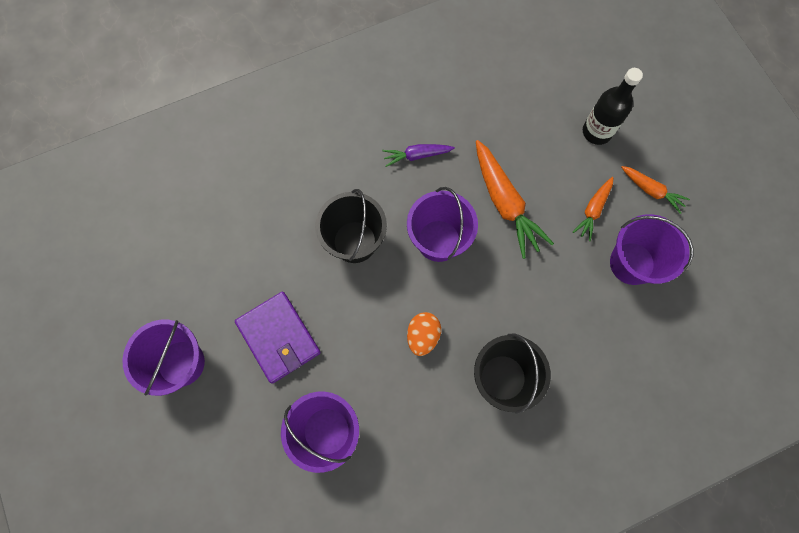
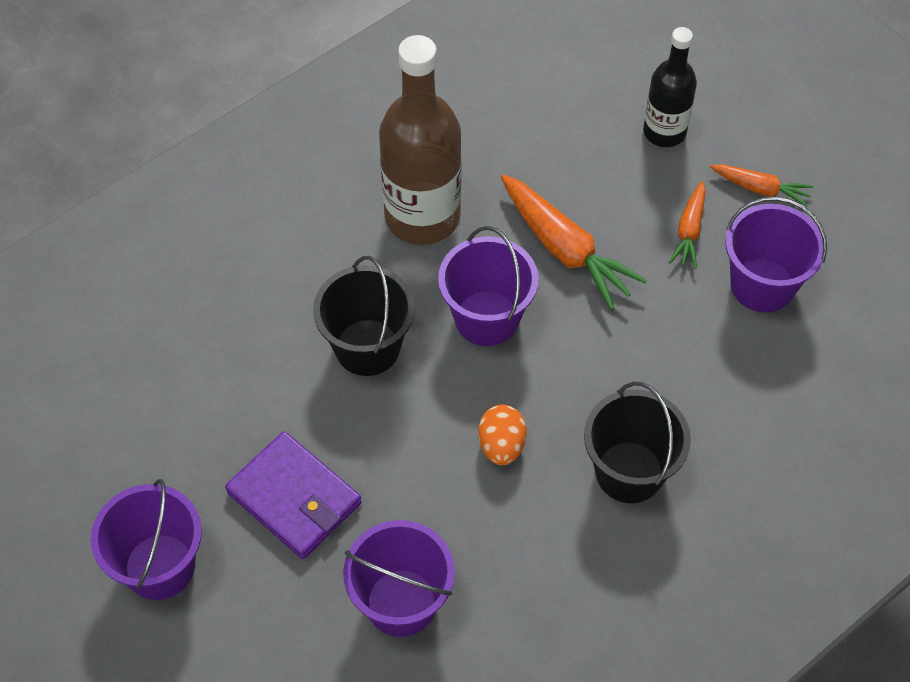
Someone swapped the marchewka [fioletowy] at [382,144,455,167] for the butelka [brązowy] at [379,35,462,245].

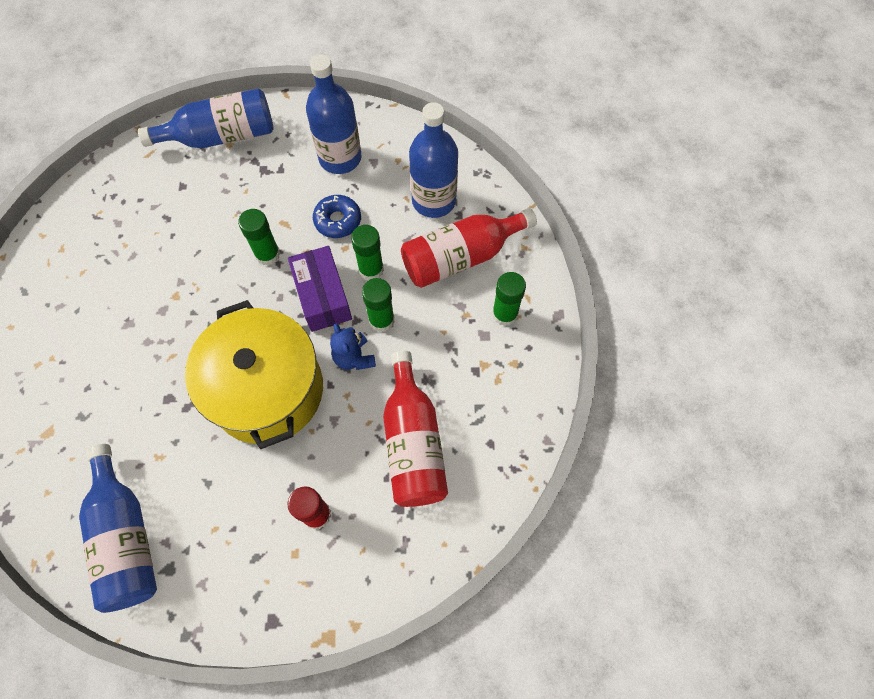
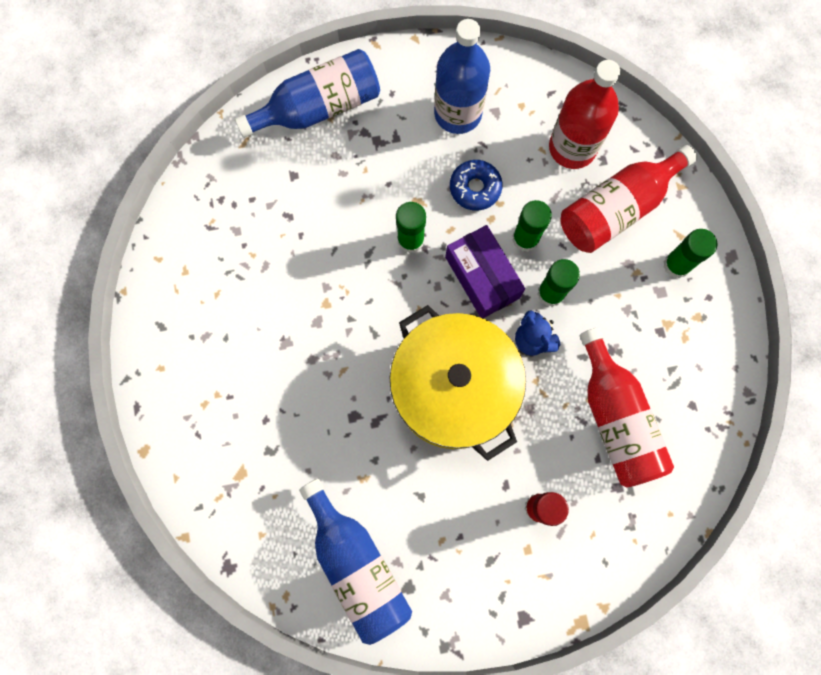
Someone repainted the butelka [niebieski] at [409,102,458,218], which became the butelka [czerwony] at [549,60,620,169].

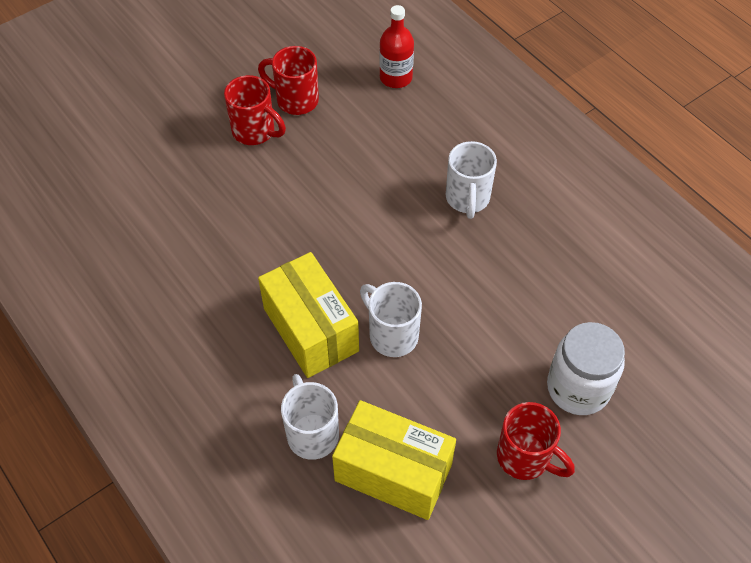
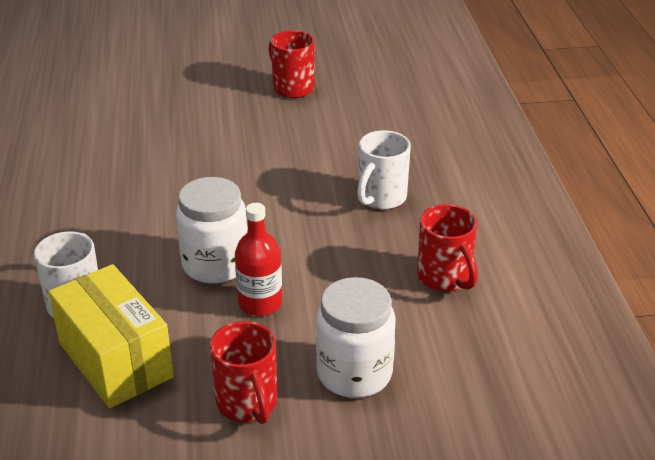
Someone swapped the kubek [biały] at [360,282,422,357] for the słoik [biały] at [176,177,248,284].
Someone carried the butelka [czerwony] from [379,5,414,88] to [235,203,282,316].
Someone carried the kubek [czerwony] from [224,75,286,145] to [417,204,478,292].
Someone took away the pudełko [żółty] at [258,252,359,378].

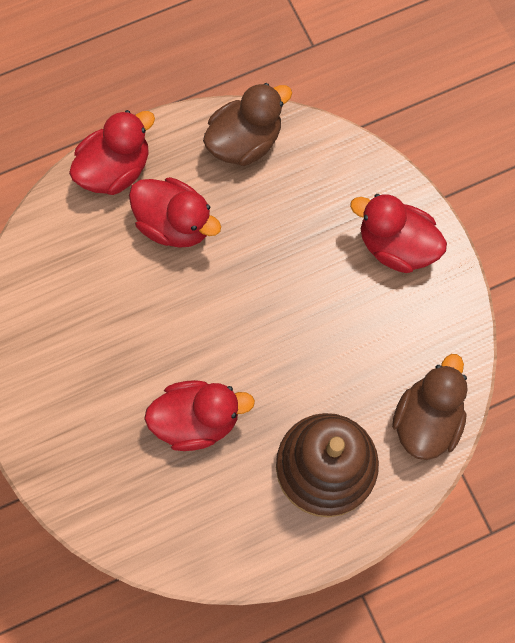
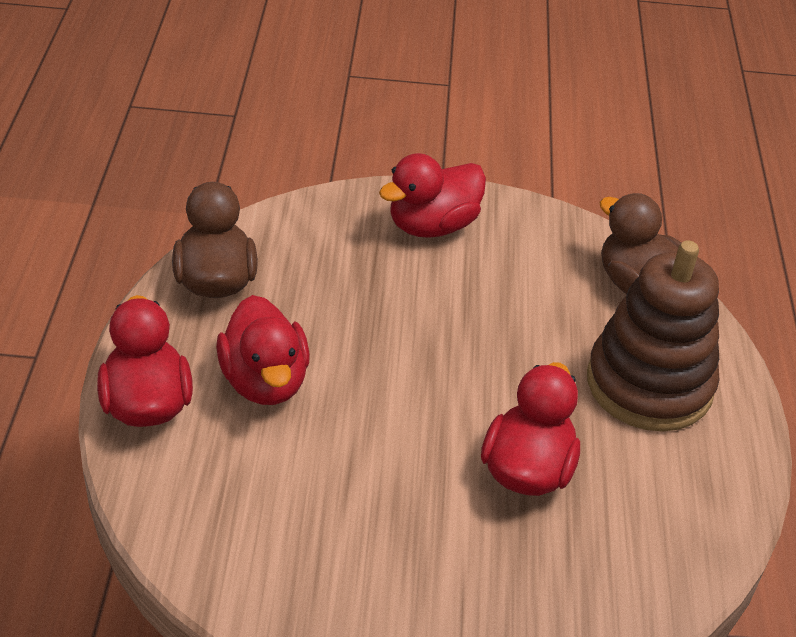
Someone rotated the kaczka [czerwony] at [129,177,221,248] by 105 degrees clockwise.

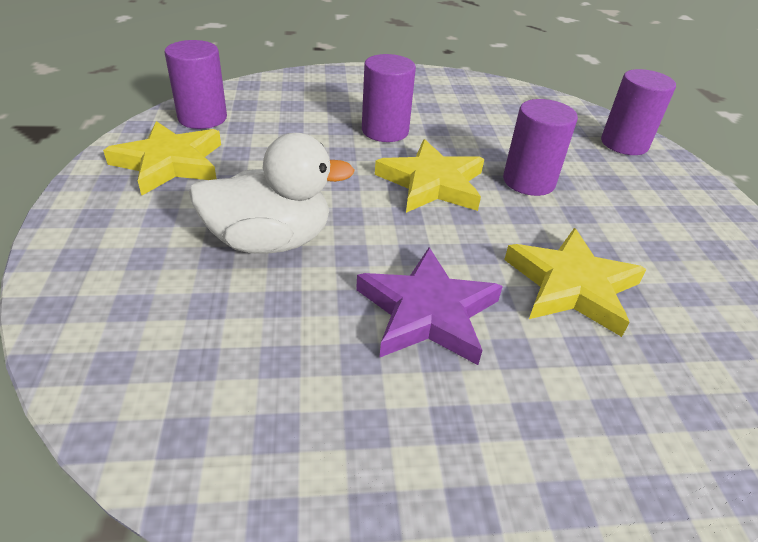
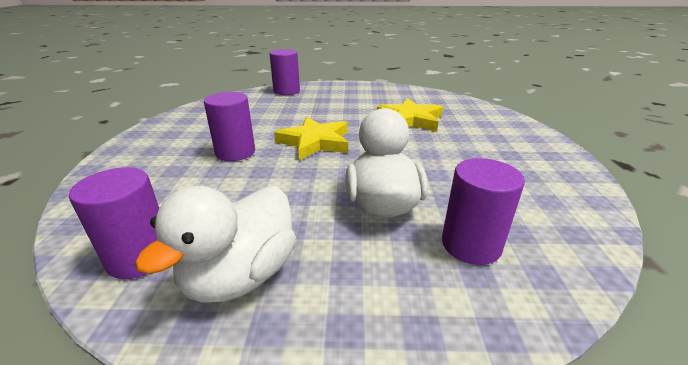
Someone swapped the gwiazda [żółty] at [103,121,221,195] for the kaczka [biały] at [135,186,296,303].
Someone carried the walec [fioletowy] from [503,99,578,196] to [442,158,525,265].
Someone took away the gwiazda [fioletowy] at [356,247,503,365].

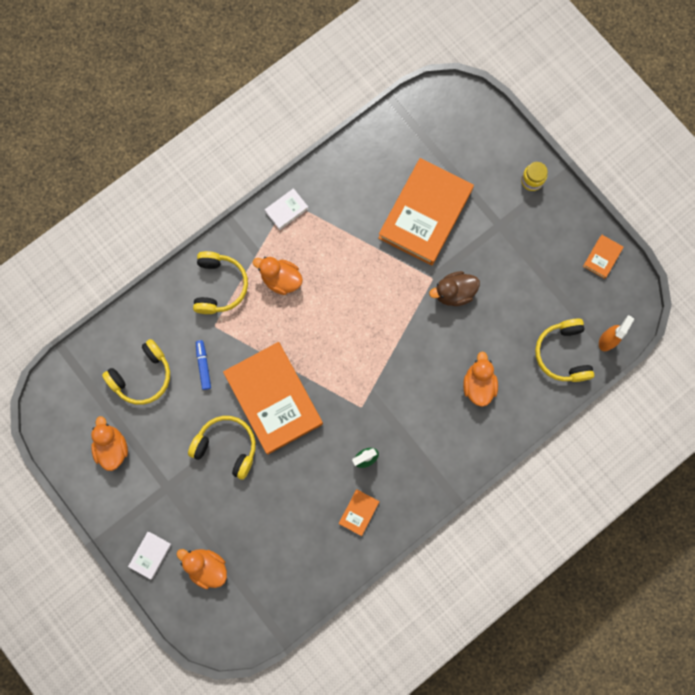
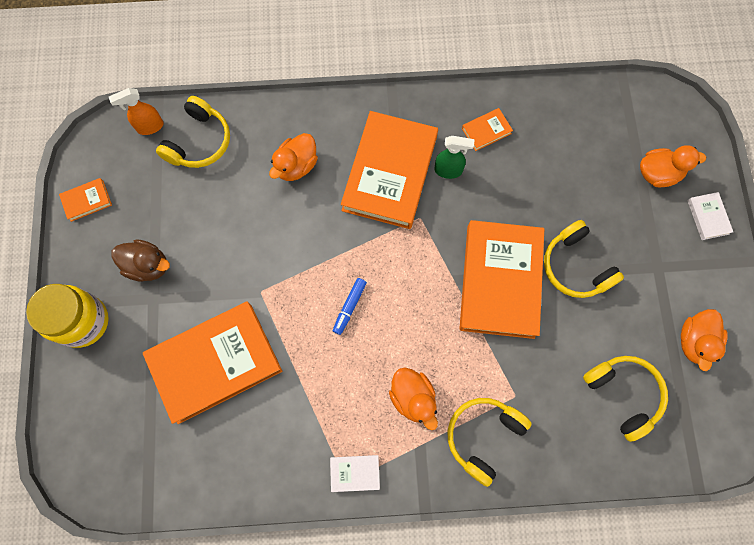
Someone scaled the słoik [żółty] at [521,162,548,191] by 1.90.
Someone carried the kaczka [brązowy] from [429,271,480,306] to [111,239,170,282].
Someone carried the flamaster [niebieski] from [196,340,211,390] to [333,278,367,335].
Someone put down the książka [pomarańczowy] at [341,111,438,229].
Someone rotated the słuchawki [żółty] at [102,339,170,405] by 60 degrees clockwise.
Someone rotated the kaczka [pomarańczowy] at [177,549,227,589] by 75 degrees counterclockwise.
Someone rotated the książka [biały] at [128,532,171,579] by 75 degrees counterclockwise.

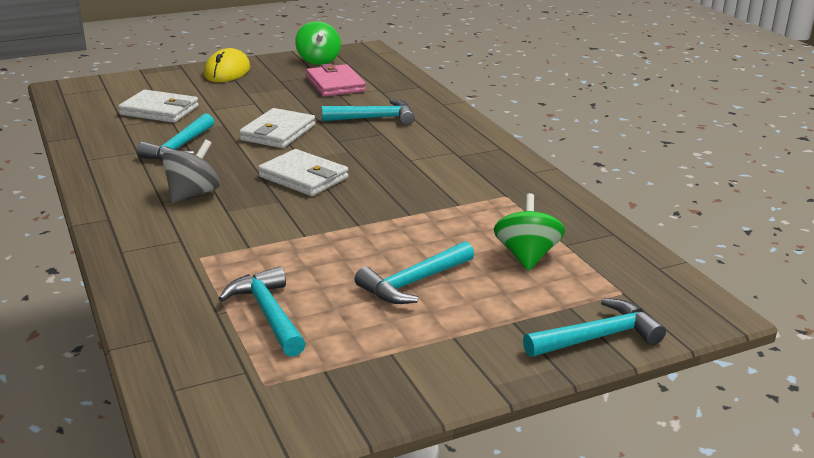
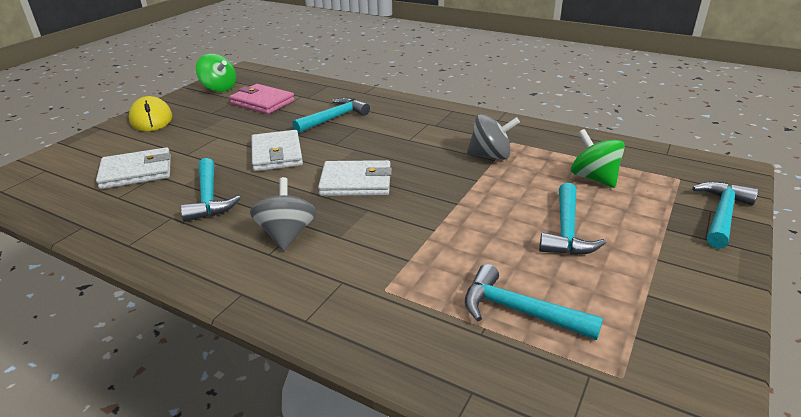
Someone put down the bączek [szary] at [467,114,520,160].

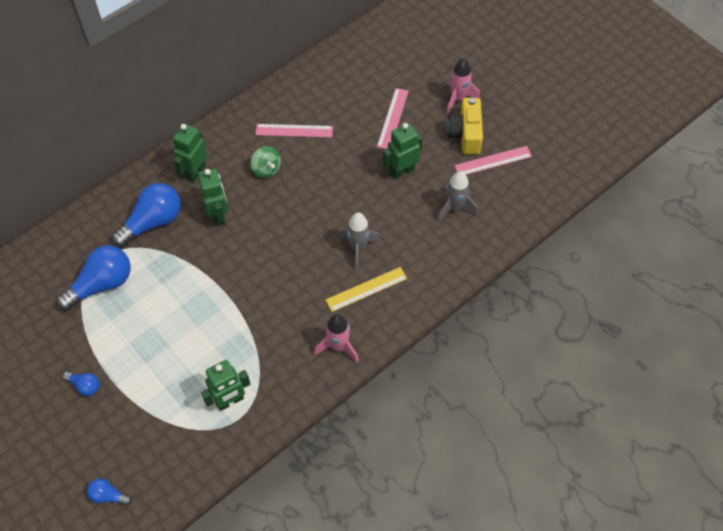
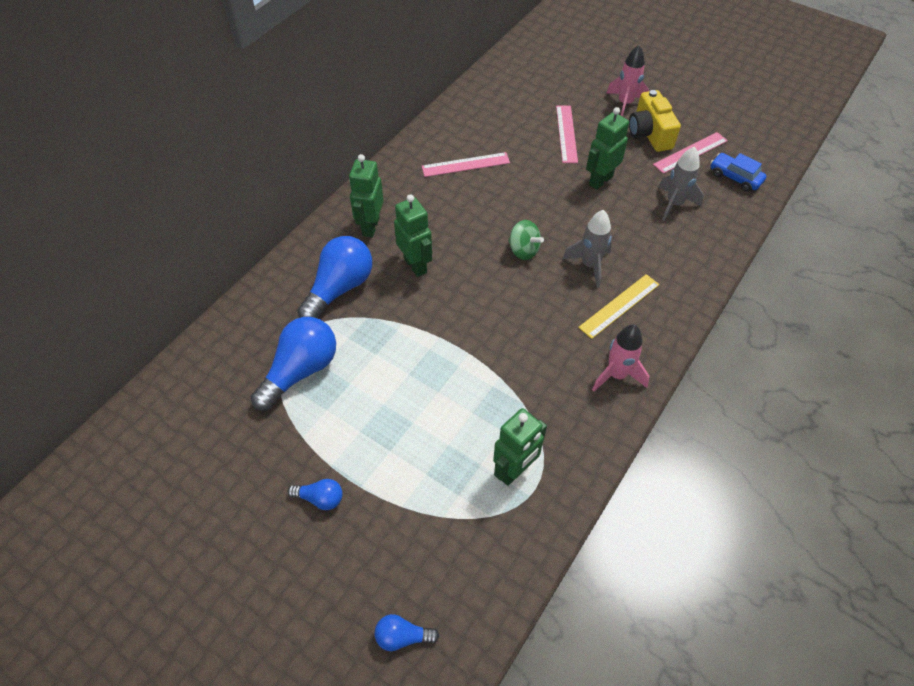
Someone carried the bączek [zielony] from [251,146,281,178] to [508,220,544,260].
Someone put down the samochód [niebieski] at [710,153,766,192].

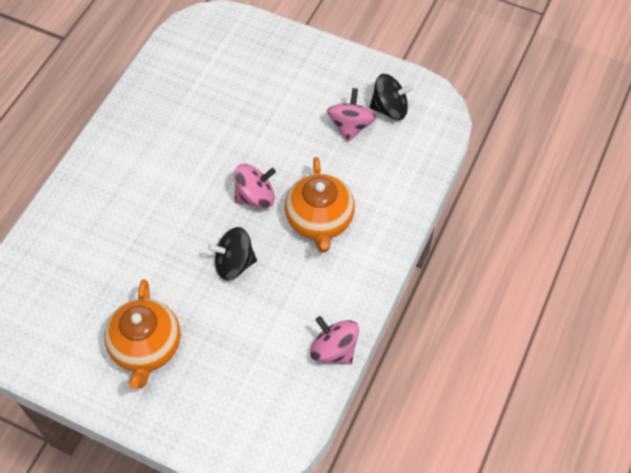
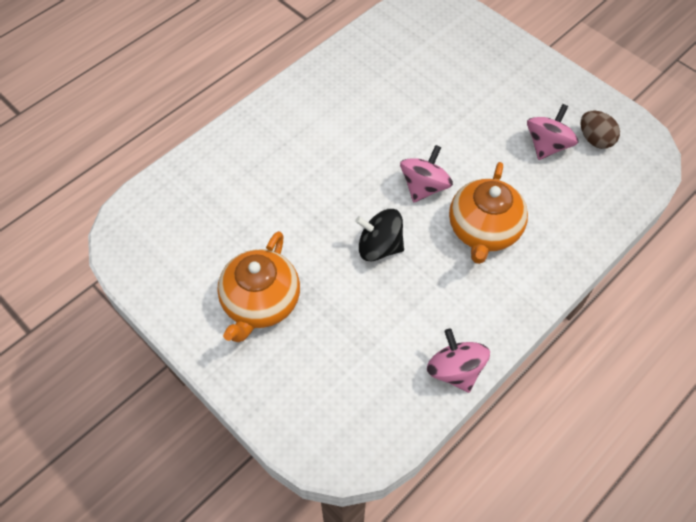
Someone rotated the bączek [różowy] at [234,164,276,208] by 60 degrees counterclockwise.
Someone swapped the bączek [czarny] at [369,74,414,120] for the jajko [brązowy] at [581,111,620,149].

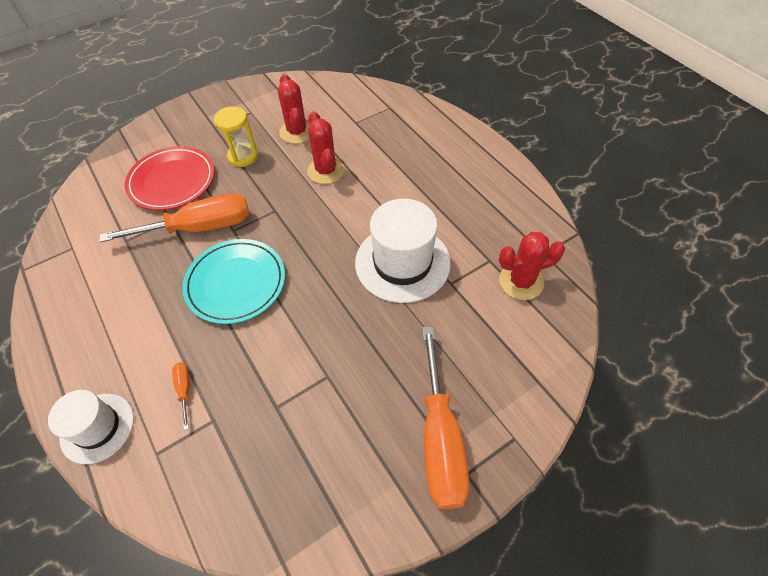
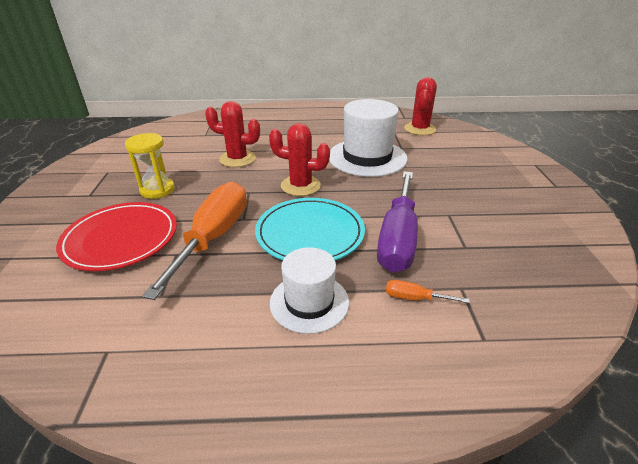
Someone carried the kaktus [czerwony] from [278,74,309,144] to [269,123,330,196].
Someone carried the kapelusz [biały] from [48,390,134,464] to [270,247,349,334].
Someone put down the śrubokręt [fioletowy] at [377,171,418,273].
Someone took away the śrubokręt [pomarańczowy] at [422,326,470,509].

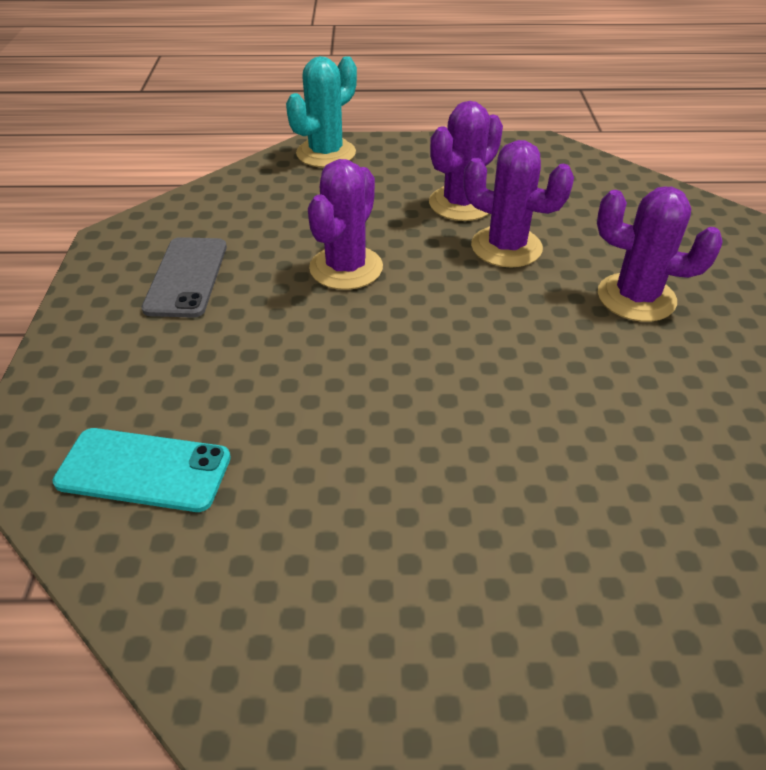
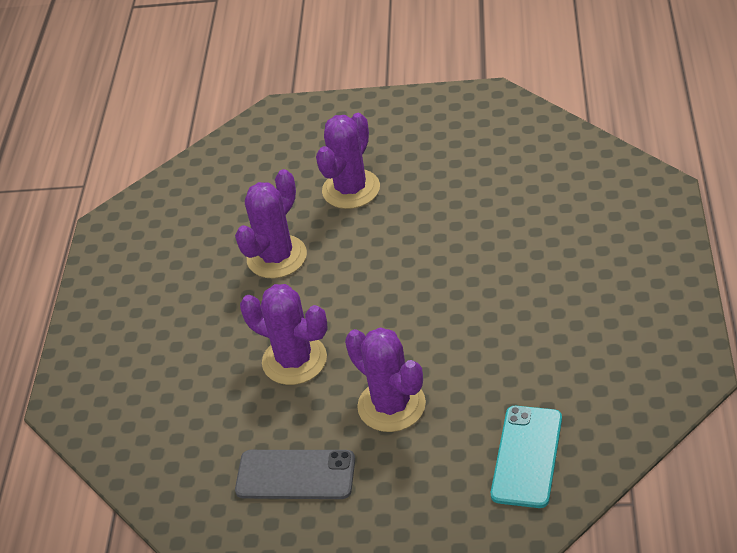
Someone carried the kaktus [fioletowy] from [429,101,503,221] to [345,327,426,432].
Someone took away the kaktus [turkusowy] at [286,56,357,167].

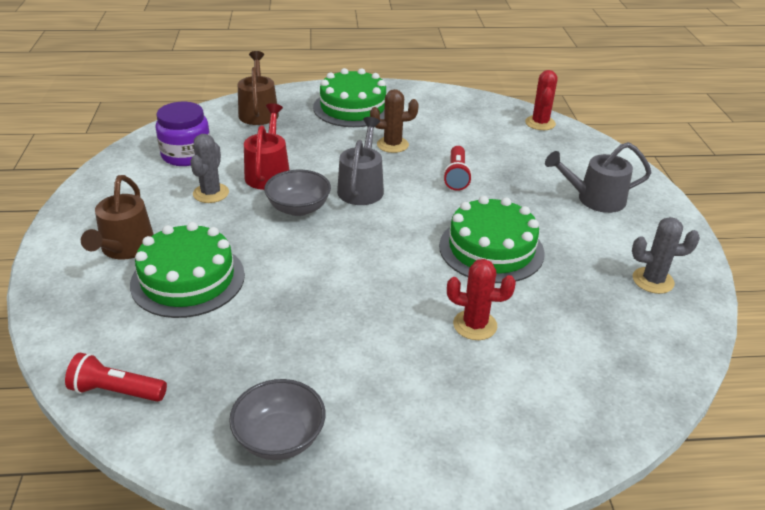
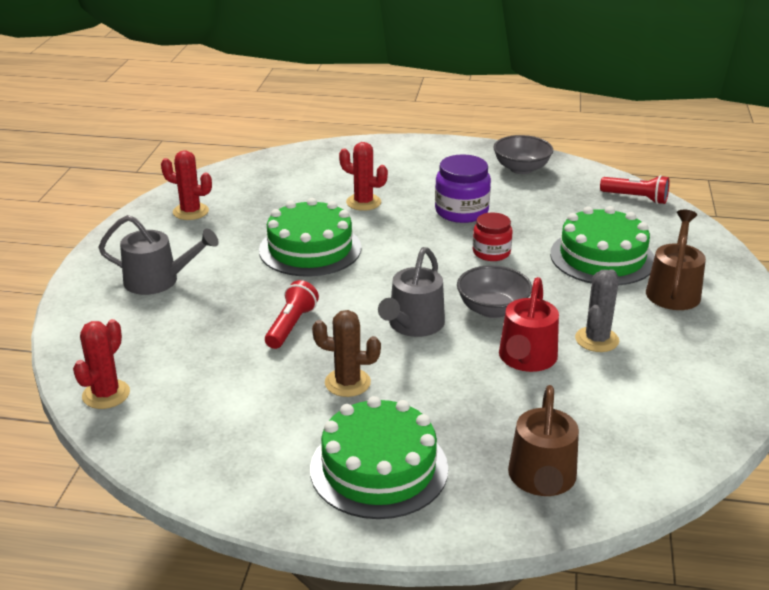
Someone repainted the kaktus [szary] at [632,217,700,294], which became the kaktus [czerwony] at [161,150,212,220].
Someone carried the słoik [fioletowy] from [156,102,210,166] to [435,154,491,223].
Someone put down the słoik [czerwony] at [473,212,513,261].

